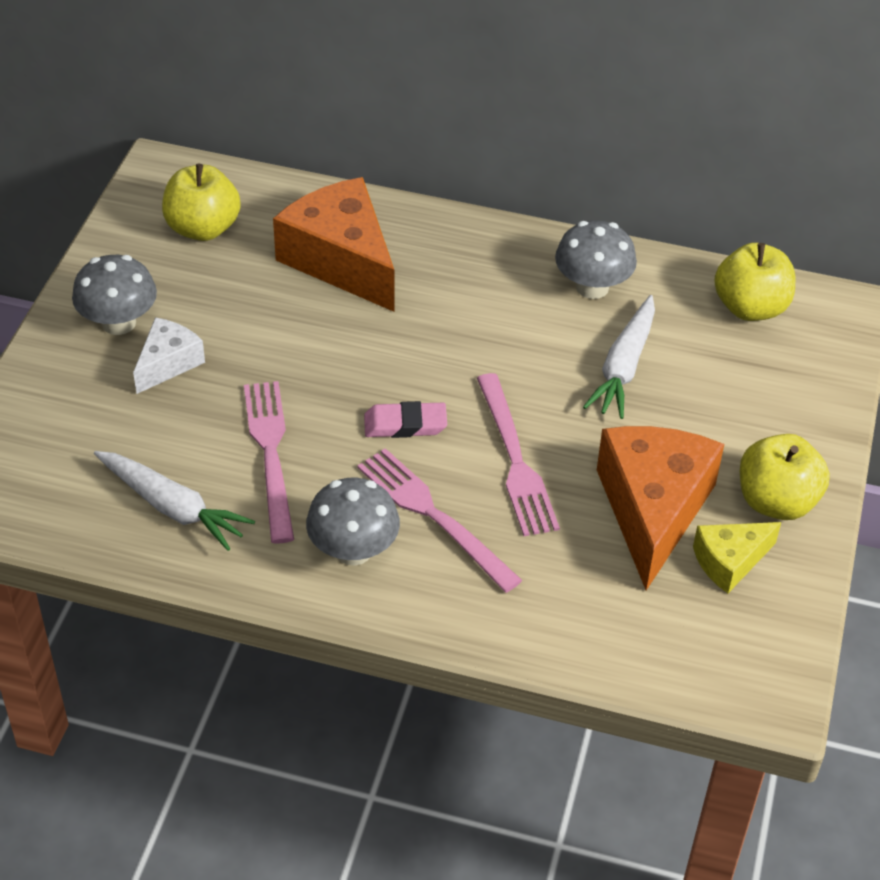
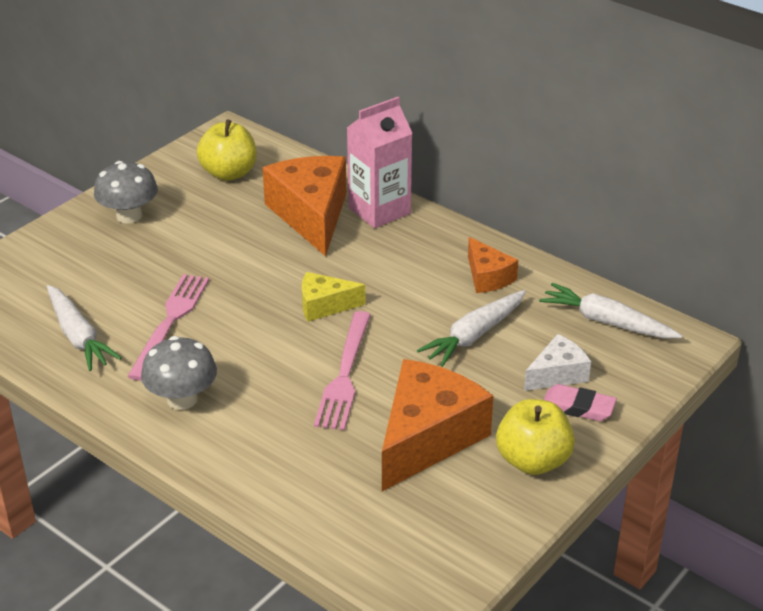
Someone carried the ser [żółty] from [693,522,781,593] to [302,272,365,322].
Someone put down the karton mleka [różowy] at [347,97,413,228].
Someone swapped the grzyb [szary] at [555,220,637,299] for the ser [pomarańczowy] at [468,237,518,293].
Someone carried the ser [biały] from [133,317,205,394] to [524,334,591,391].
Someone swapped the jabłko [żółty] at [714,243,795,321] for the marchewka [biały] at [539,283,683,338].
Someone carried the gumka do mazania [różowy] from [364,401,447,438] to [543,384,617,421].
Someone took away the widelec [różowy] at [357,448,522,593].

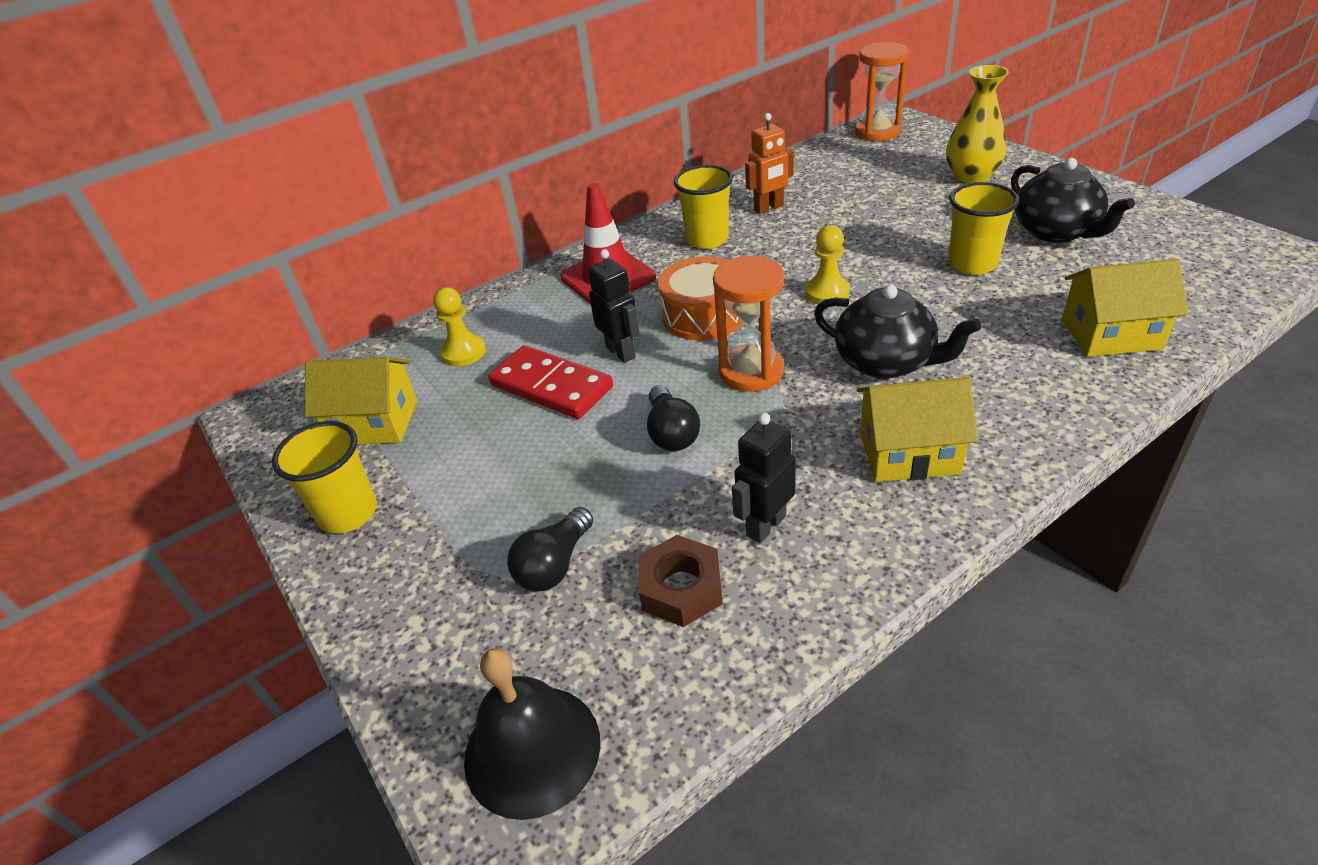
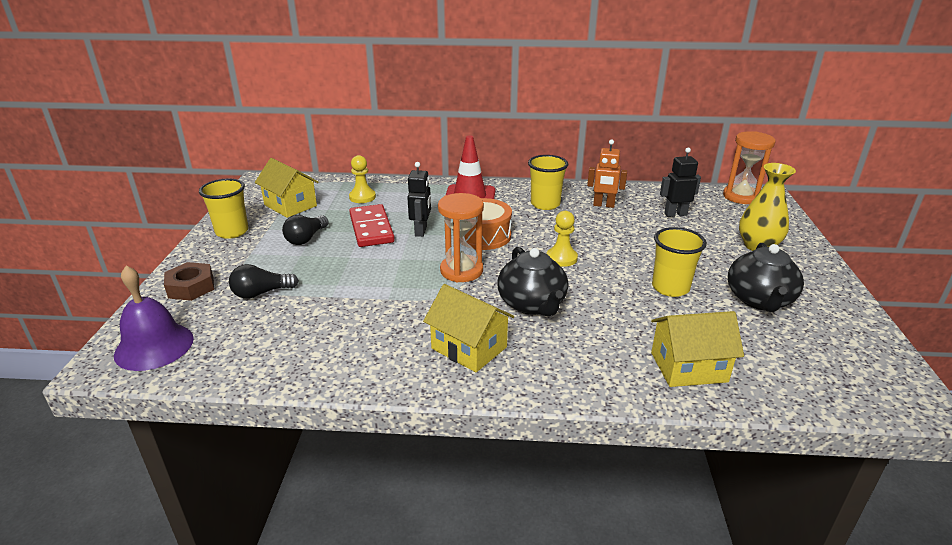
Someone repainted the dzwonek [czarny] at [464,648,600,820], which became the dzwonek [fioletowy] at [114,266,194,371].
Someone carried the nakrętka [brązowy] from [639,535,723,627] to [164,262,214,301].
Someone carried the żarówka [czarny] from [647,385,700,451] to [282,215,329,245].
Someone rotated the domek [żółty] at [1062,259,1188,357] by 45 degrees counterclockwise.
Someone carried the robot [czarny] from [732,413,796,543] to [660,147,701,217].

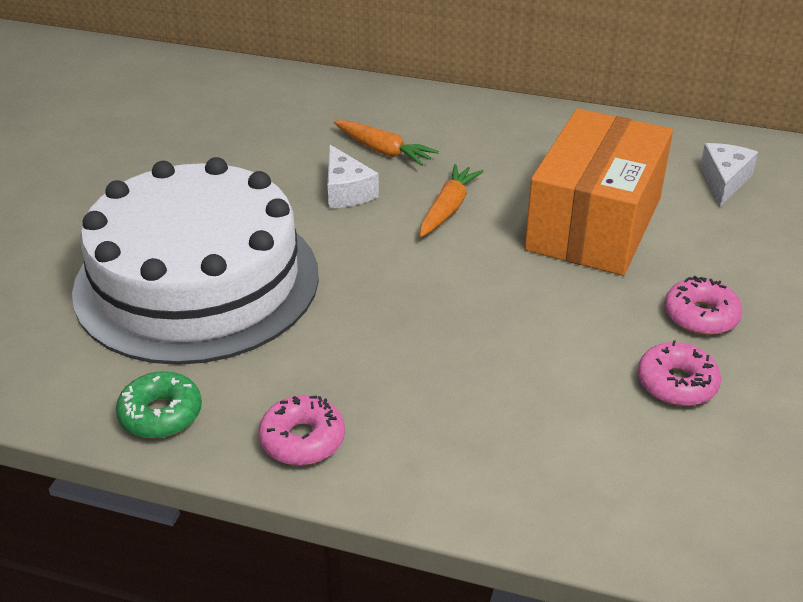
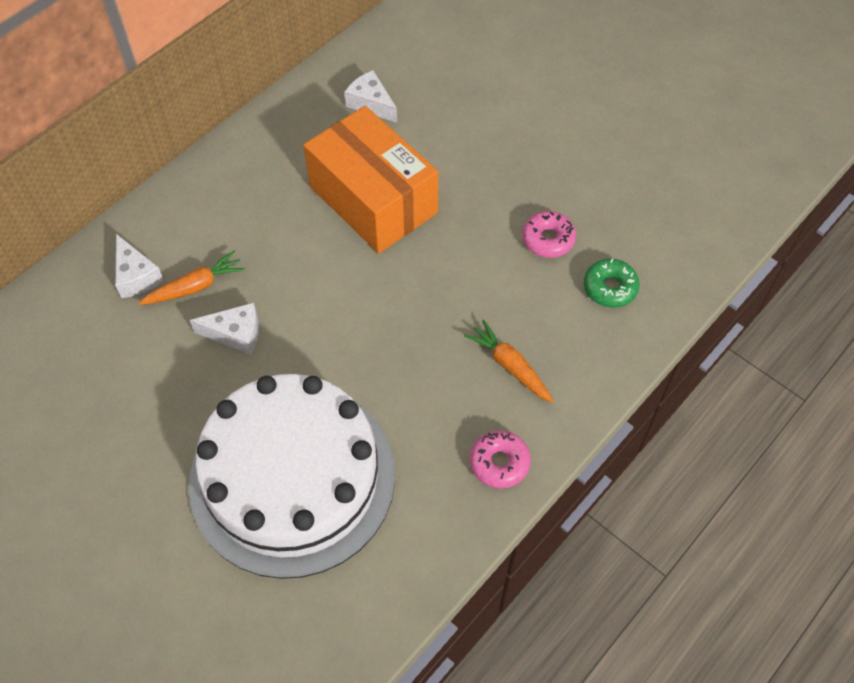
Someone put down the ser [biały] at [115,234,164,298].
Someone carried the marchewka [pomarańczowy] from [420,164,484,237] to [464,320,554,403].
Someone carried the donut [zielony] from [116,371,202,439] to [584,258,640,308].
Someone took away the donut [różowy] at [665,276,743,335].

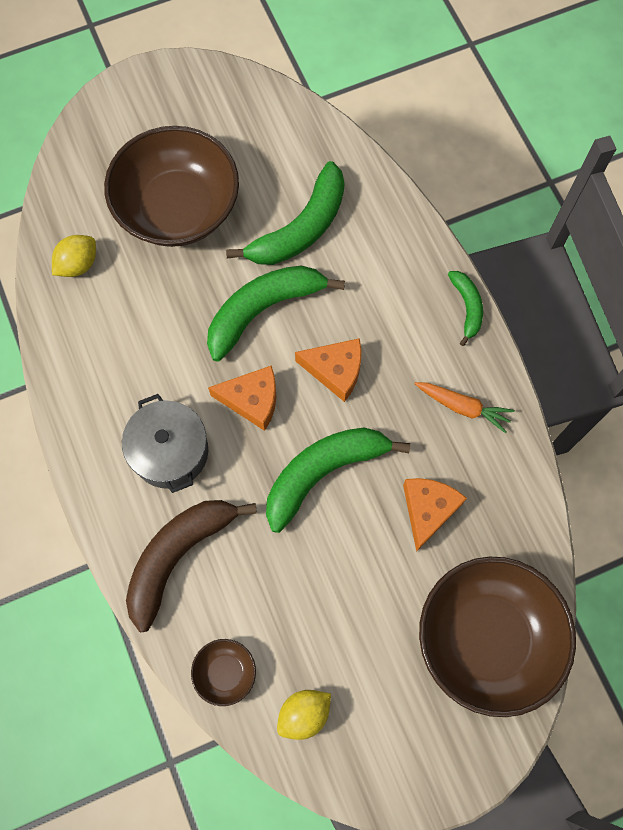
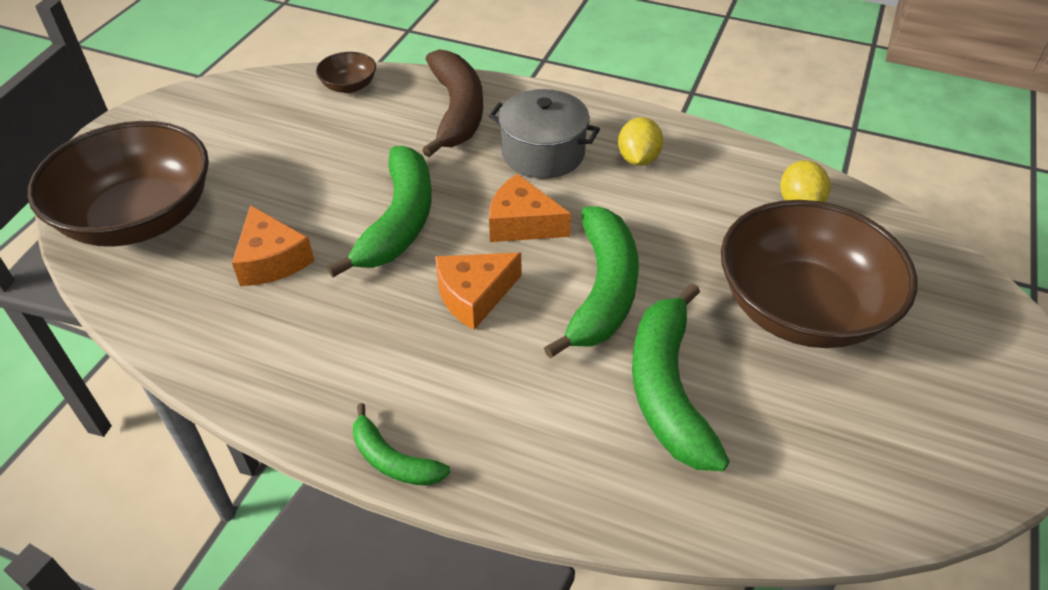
Someone rotated the ser [pomarańczowy] at [208,365,276,431] by 60 degrees clockwise.
Someone carried the cytryna [żółty] from [277,690,331,740] to [618,117,663,166].
Someone took away the marchewka [pomarańczowy] at [415,382,515,433].

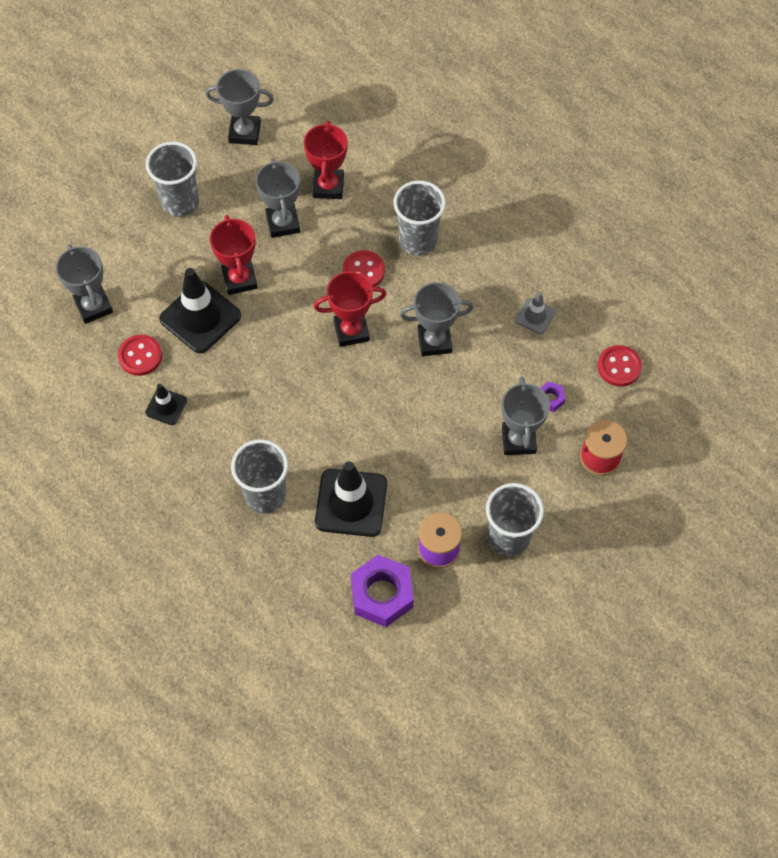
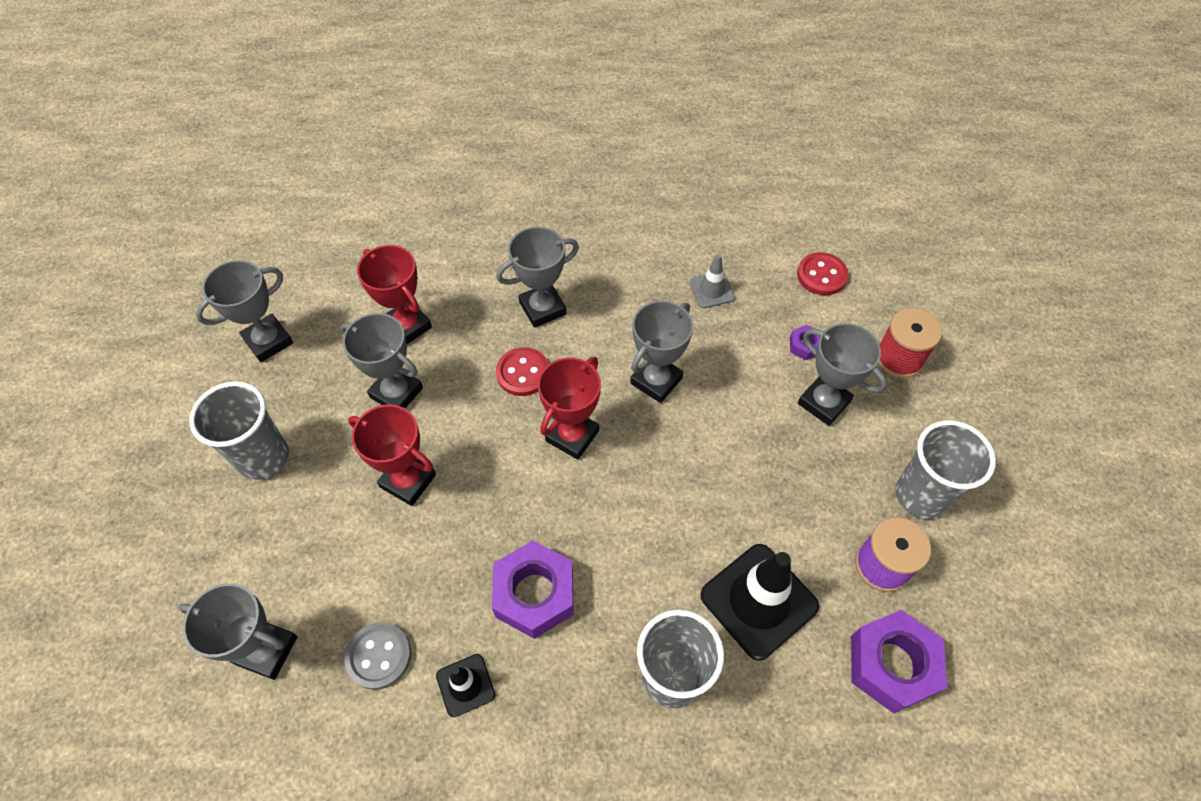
Someone repainted the guzik [czerwony] at [118,335,162,376], which became the guzik [szary] at [344,622,411,690].
Someone put down the nakrętka [fioletowy] at [492,541,574,639].
Someone swapped the szklanka [szary] at [394,181,446,256] for the puchar [szary] at [496,227,579,328].
Someone took away the pachołek [czarny] at [159,268,241,354].

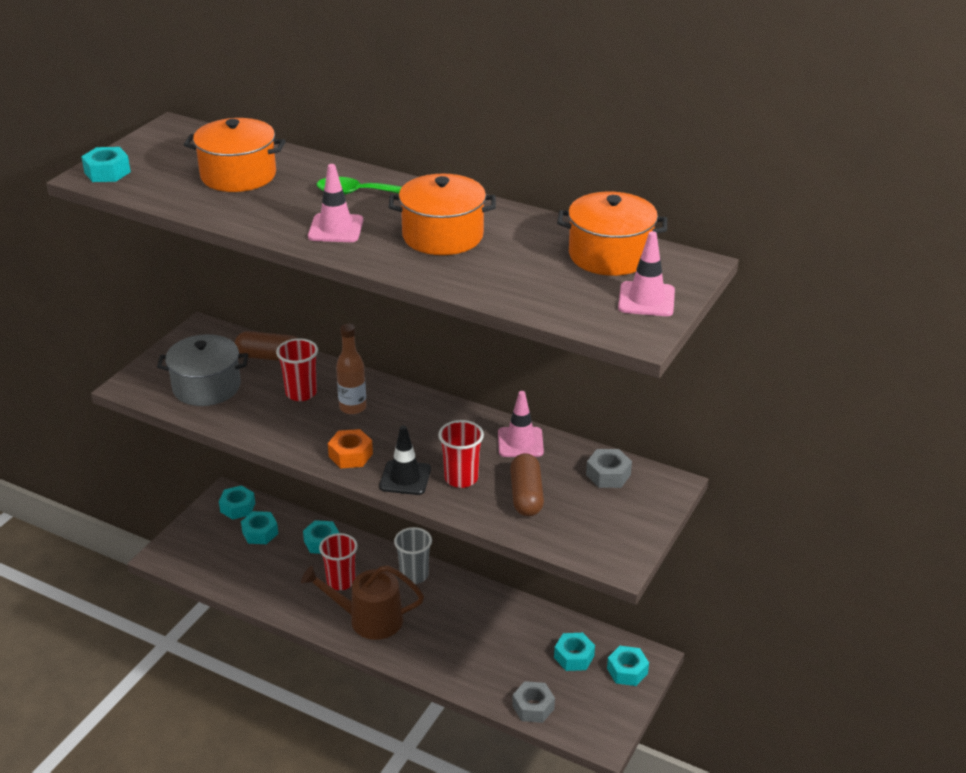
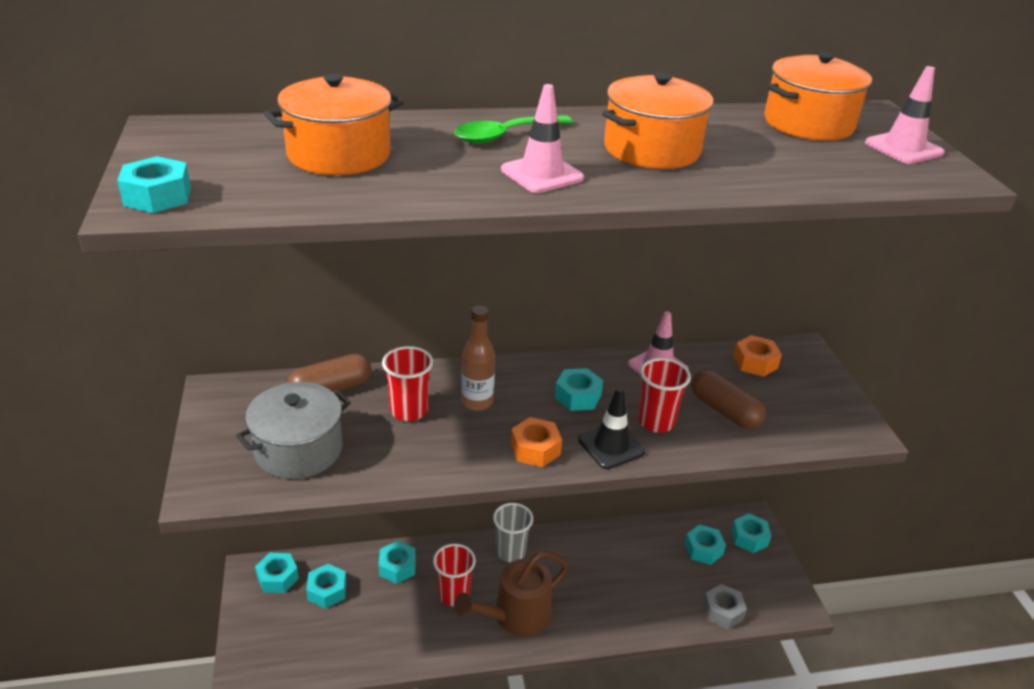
Someone put down the nakrętka [turkusowy] at [555,368,603,411].
Someone repainted the nakrętka [szary] at [586,449,632,488], which became the nakrętka [pomarańczowy] at [733,335,782,377].

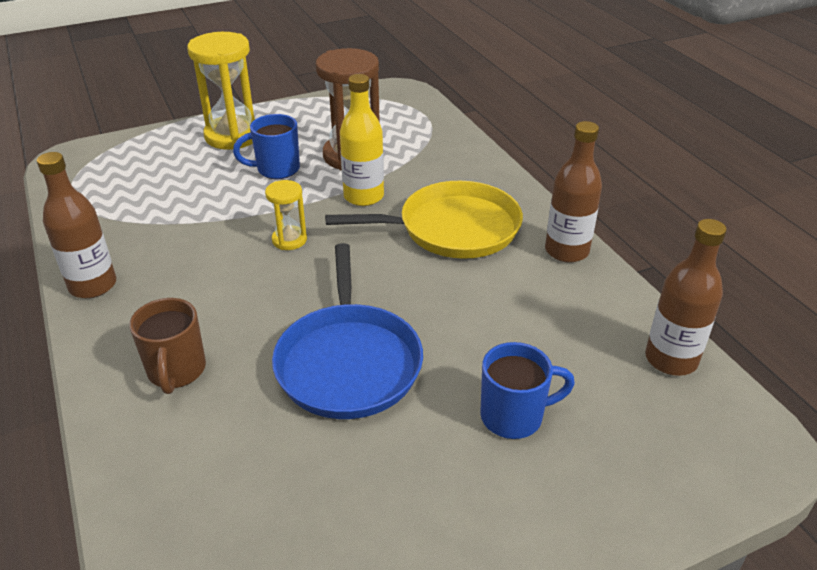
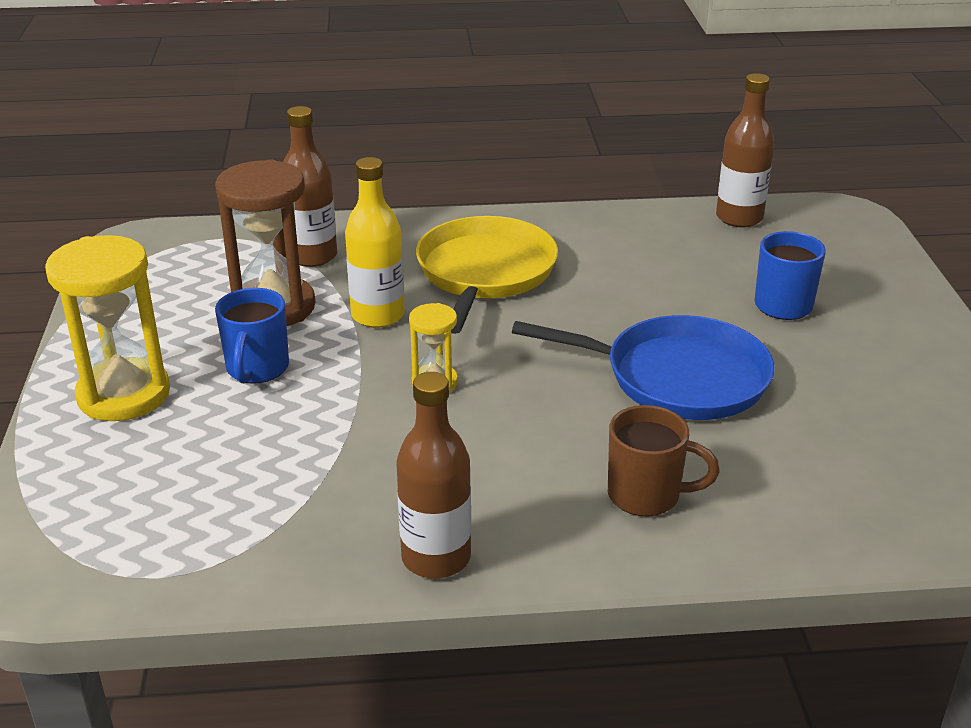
Someone carried the butelka [brązowy] from [545,121,602,262] to [283,106,337,267].

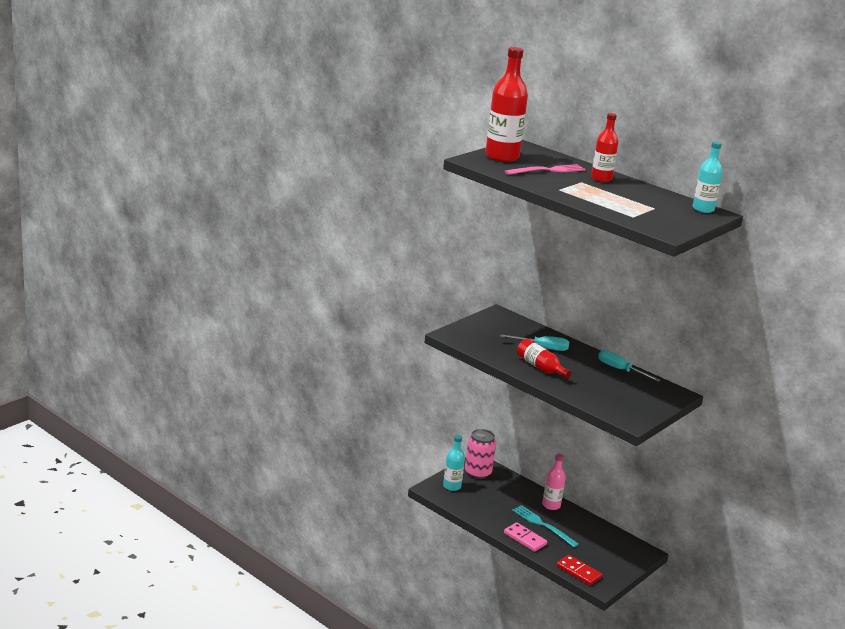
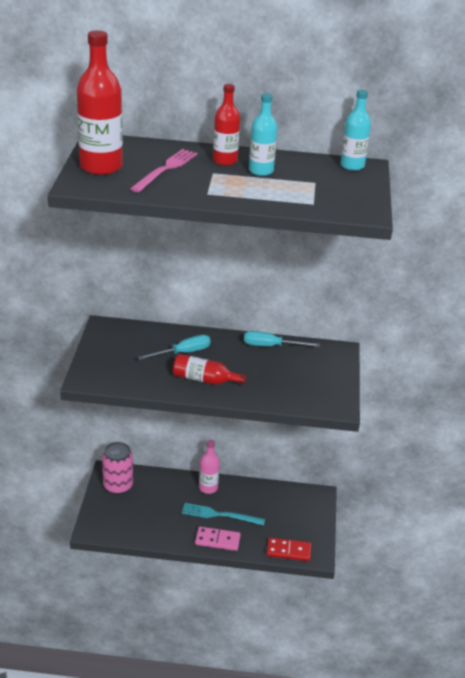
Someone carried the butelka [turkusowy] from [443,435,465,491] to [249,93,277,176].

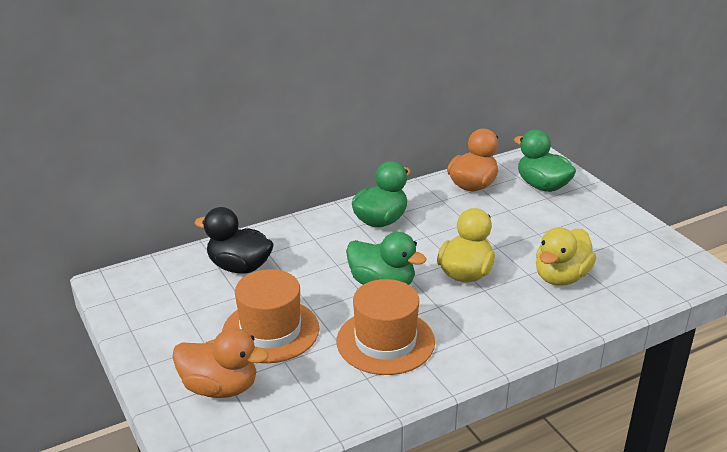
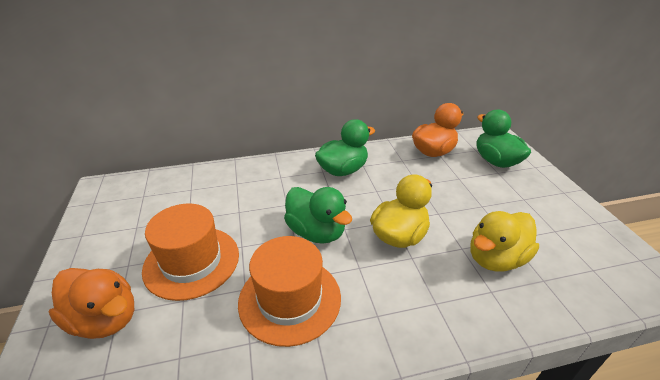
Someone took away the kaczka [czarny] at [195,207,274,274].

